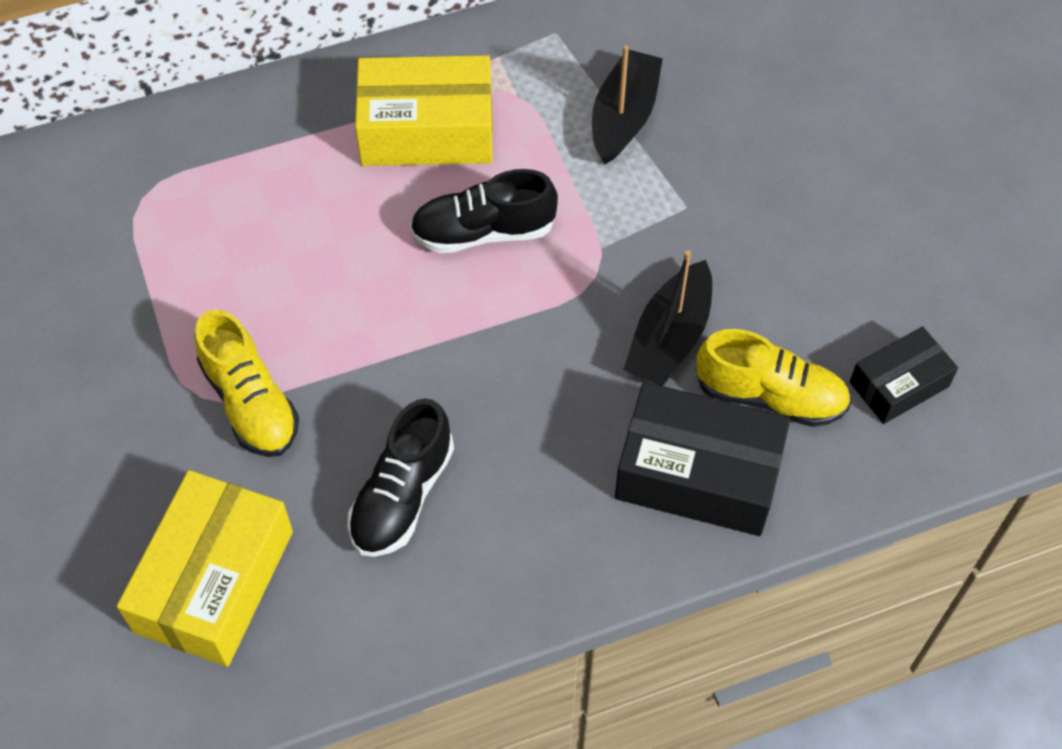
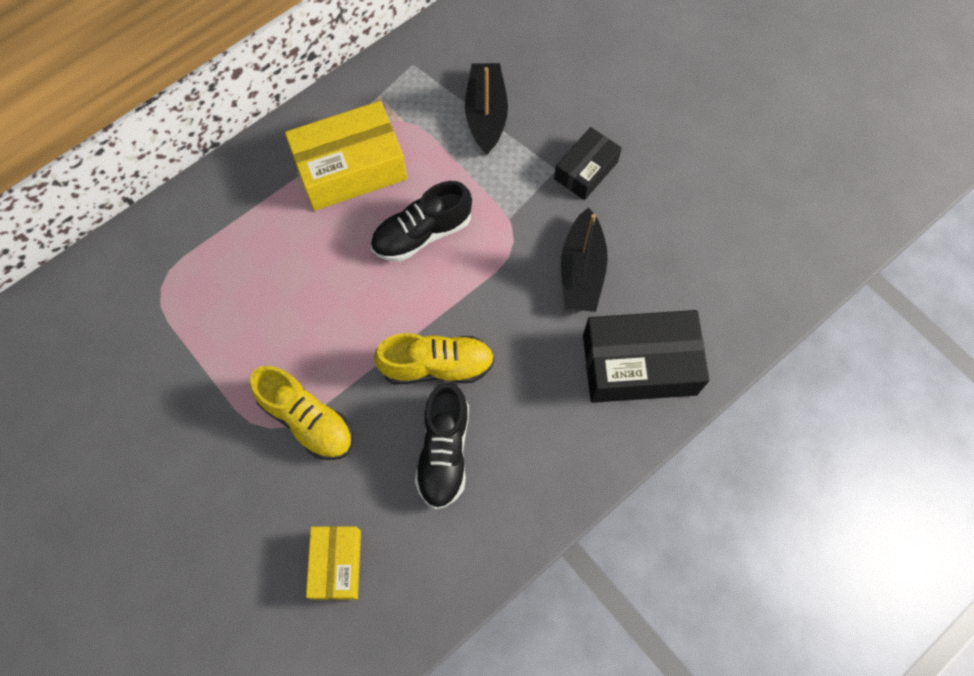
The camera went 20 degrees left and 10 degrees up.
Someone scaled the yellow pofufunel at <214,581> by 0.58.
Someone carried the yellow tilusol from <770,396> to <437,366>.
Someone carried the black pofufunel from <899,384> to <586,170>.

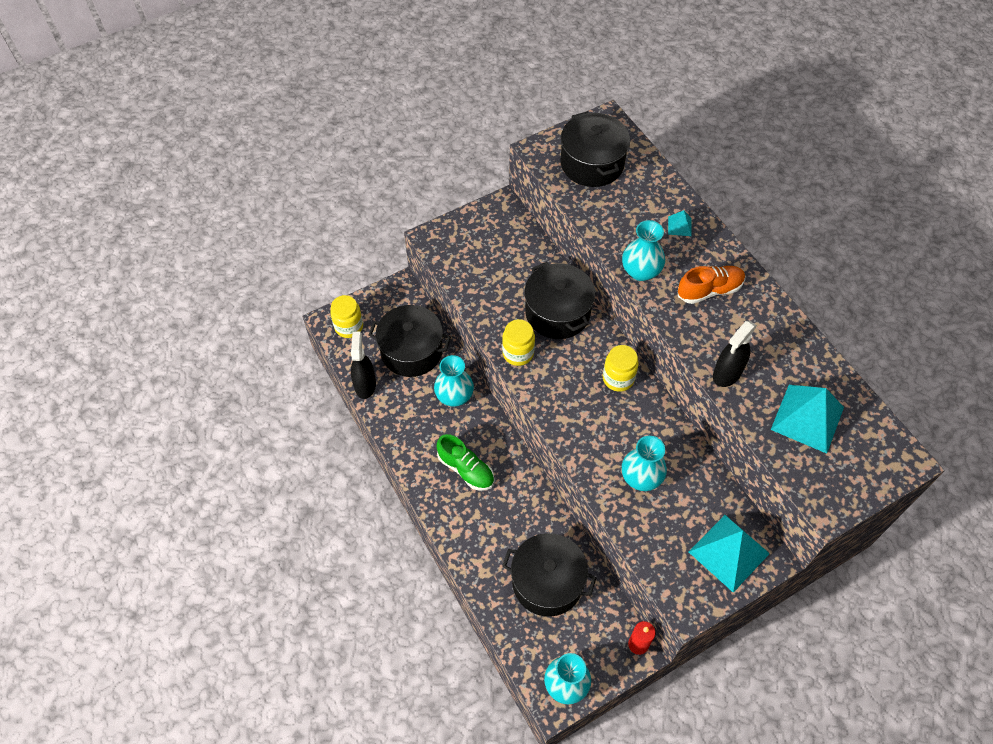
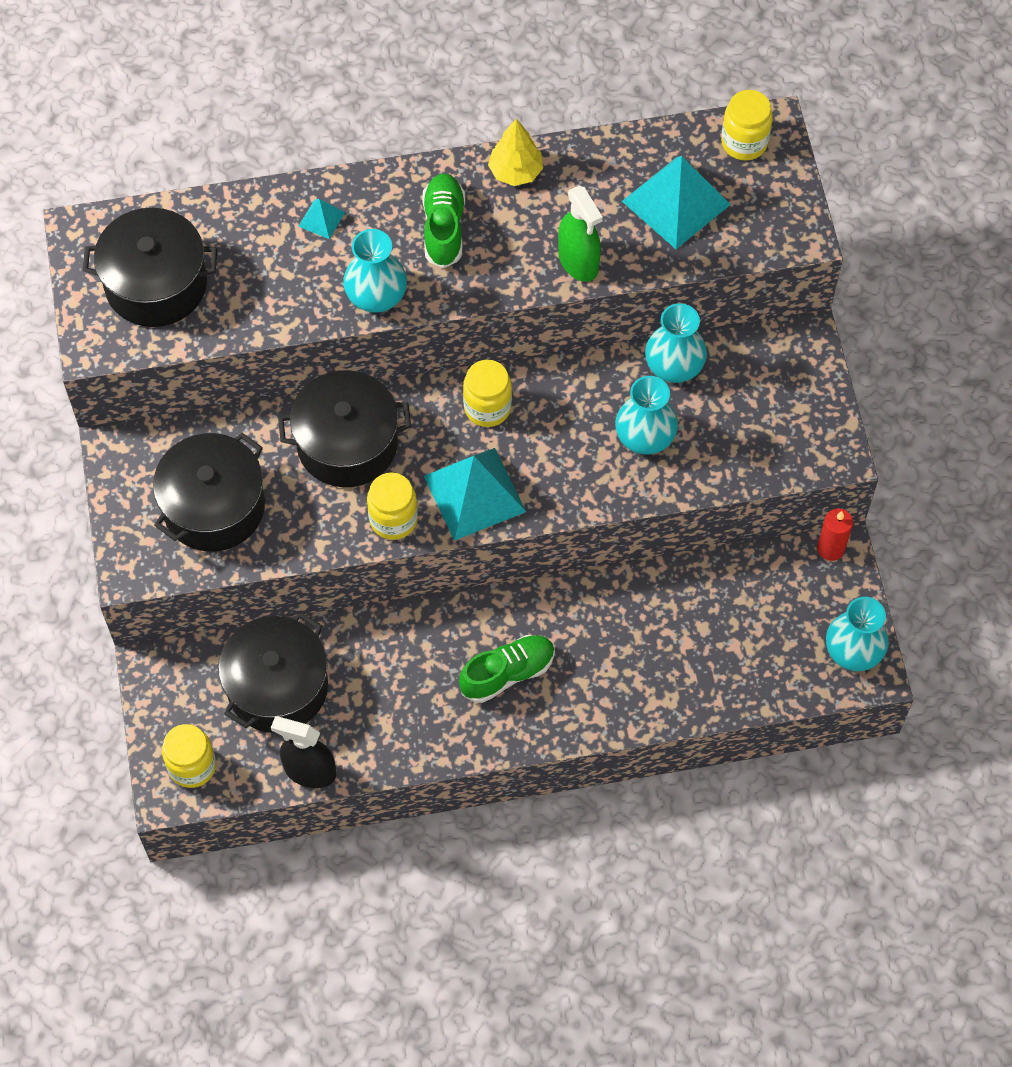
The camera went 70 degrees left and 5 degrees up.
Someone carried the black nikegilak from <547,582> to <214,507>.
Someone repainted the orange tilusol at <709,290>, which became the green tilusol at <444,228>.
Someone carried the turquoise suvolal from <729,552> to <474,493>.
Someone put down the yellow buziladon at <515,171>.
Someone repainted the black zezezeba at <727,373>, which became the green zezezeba at <578,262>.
Someone carried the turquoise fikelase from <454,396> to <674,367>.
Someone put down the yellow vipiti at <744,142>.

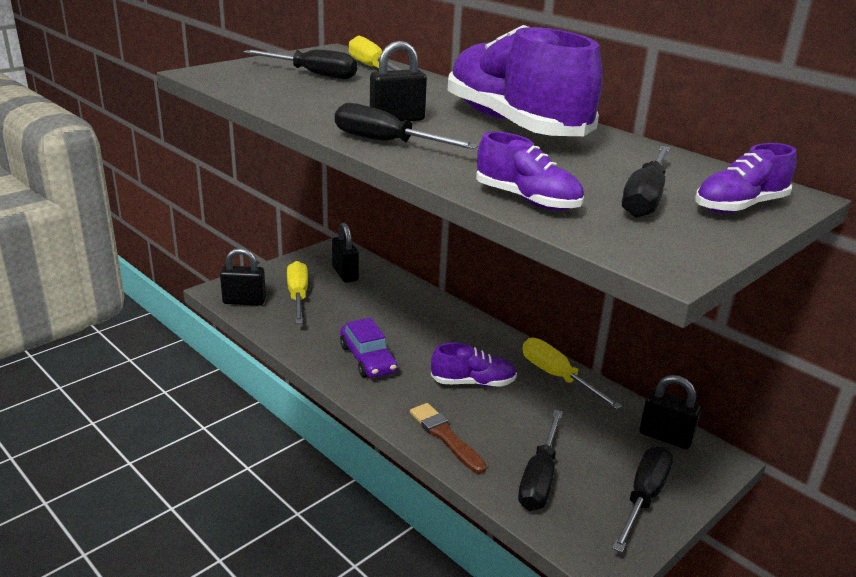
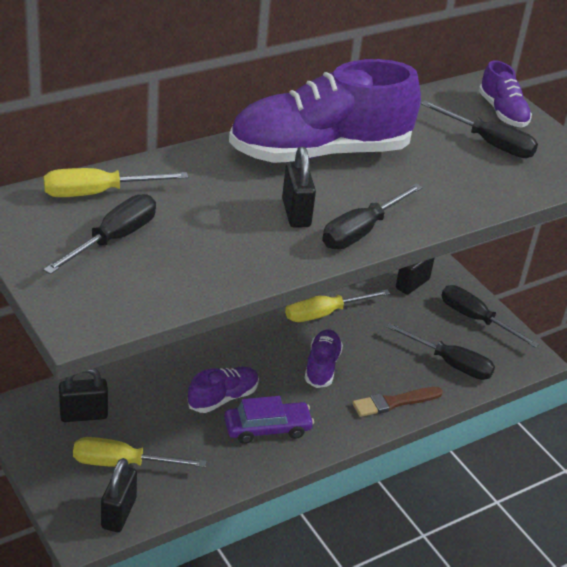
The camera went 80 degrees left and 10 degrees up.
Someone carried the purple tilusol from <527,200> to <223,398>.

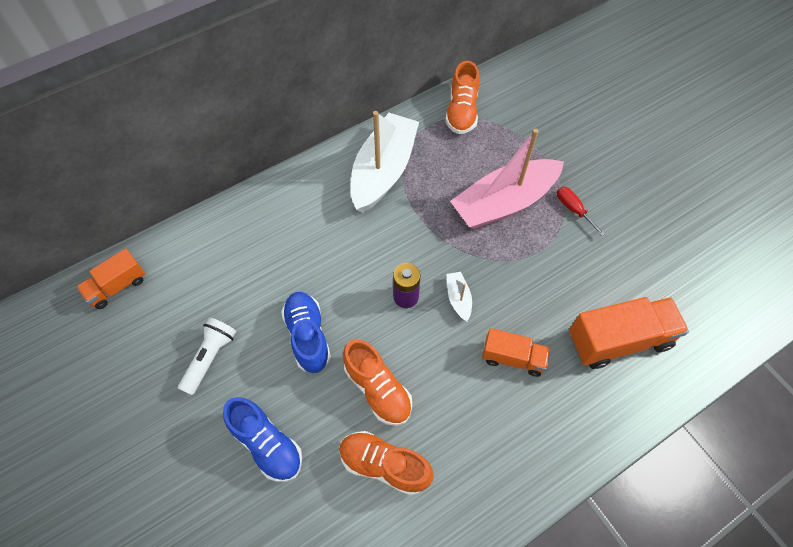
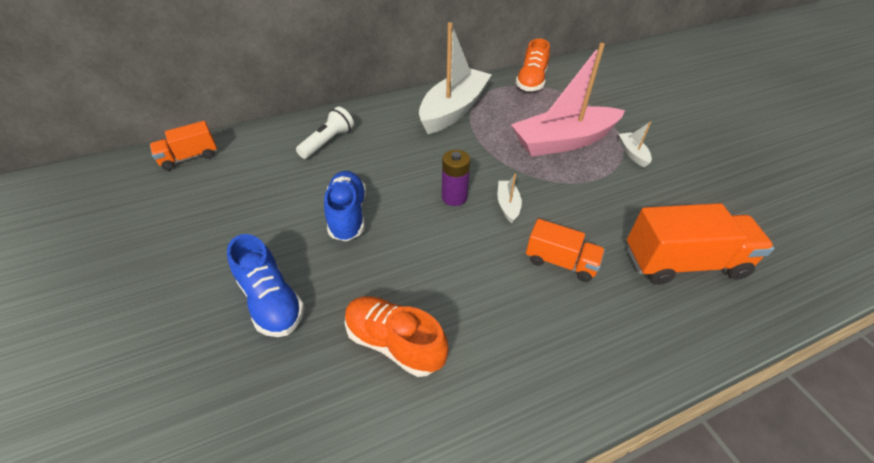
The camera went 10 degrees right and 15 degrees down.
Someone carried the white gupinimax from <210,358> to <328,142>.
Someone swapped the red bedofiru at <573,209> for the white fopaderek at <632,153>.
Someone took away the orange tilusol at <378,389>.

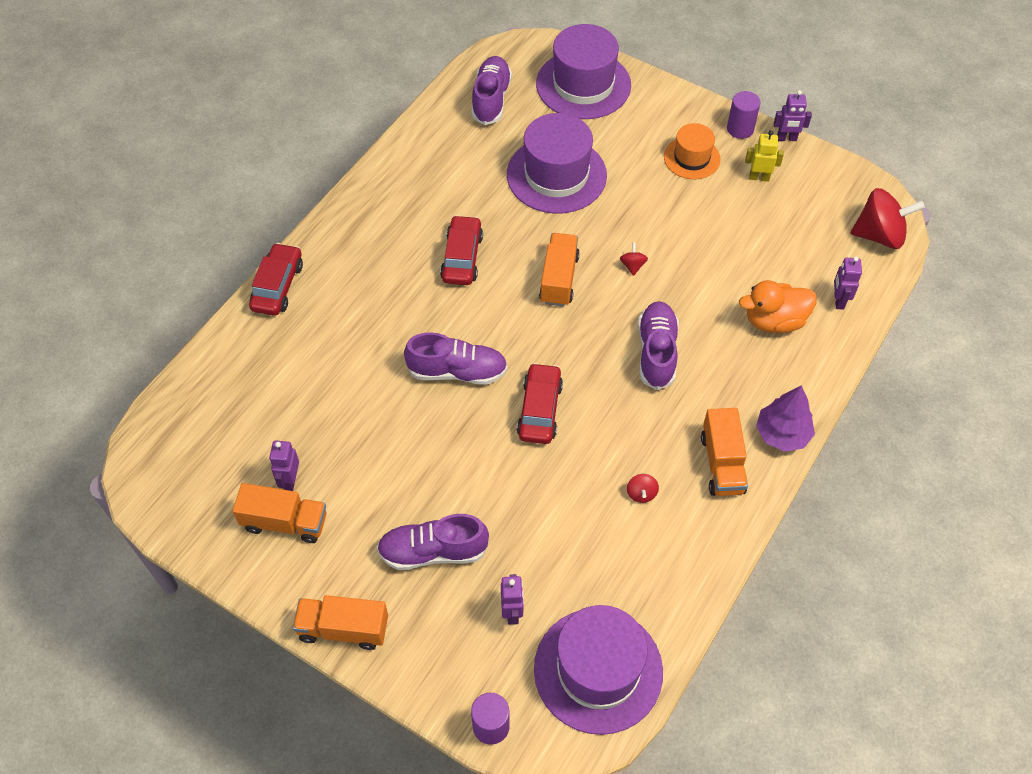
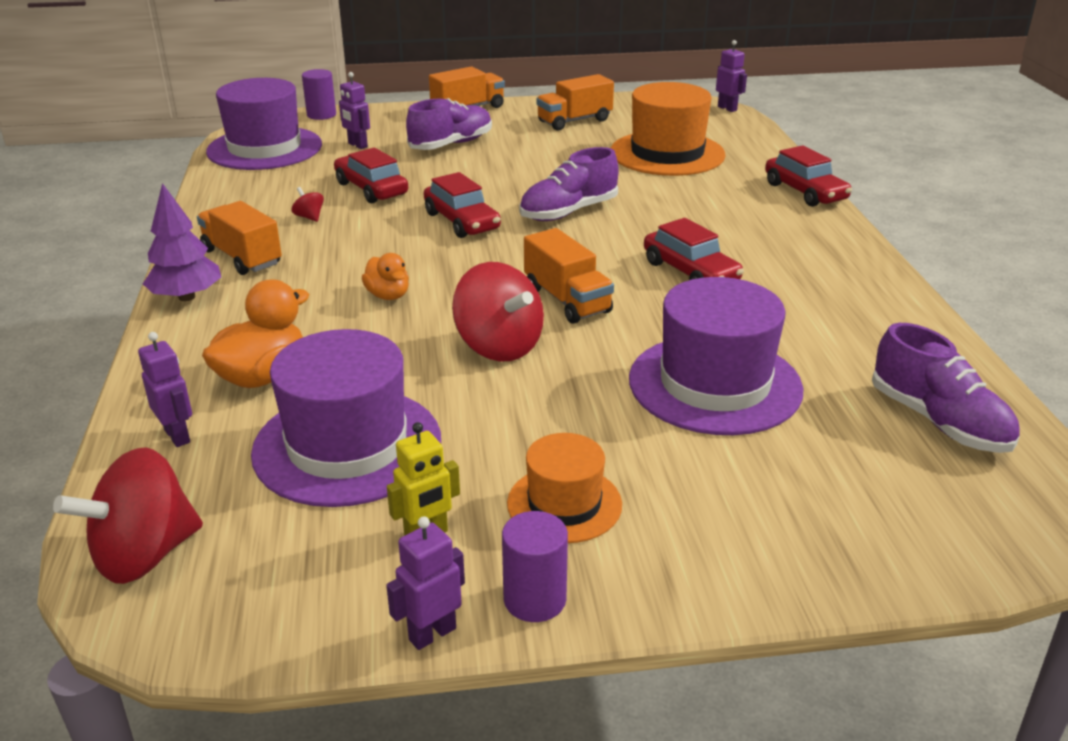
The camera went 140 degrees right and 25 degrees down.
Someone carried the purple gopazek from <583,85> to <347,446>.
Someone put down the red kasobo at <371,189>.
Someone swapped the purple tilusol at <656,352> for the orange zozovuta at <388,295>.
Someone scaled the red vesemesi at <632,266> by 2.31.
Someone put down the orange gopazek at <667,153>.
Someone carried the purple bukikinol from <290,480> to <727,108>.

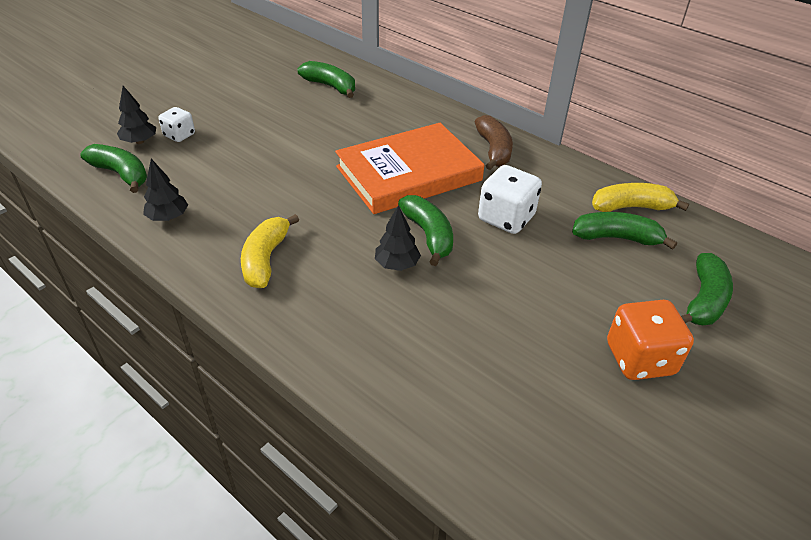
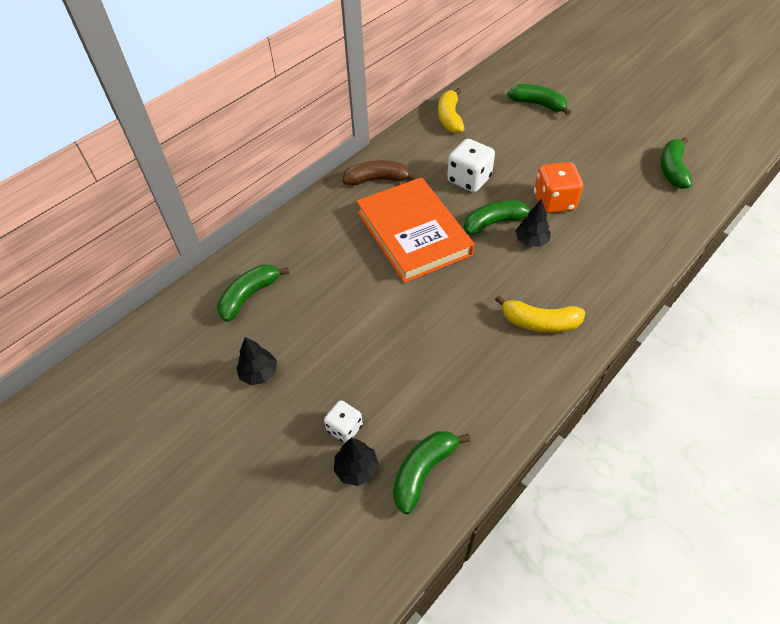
The camera went 85 degrees left and 10 degrees up.
Someone carried the black buziladon from <168,217> to <259,373>.
Someone carried the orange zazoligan from <639,359> to <554,202>.
Someone carried the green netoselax from <616,238> to <672,169>.

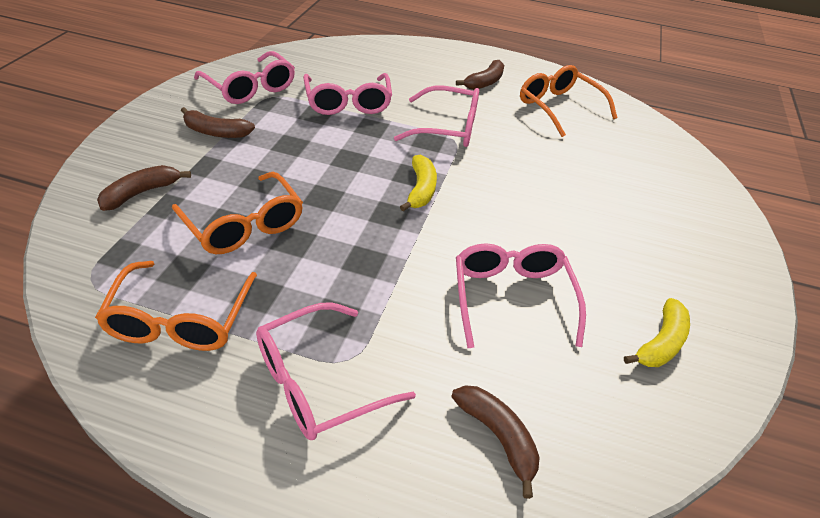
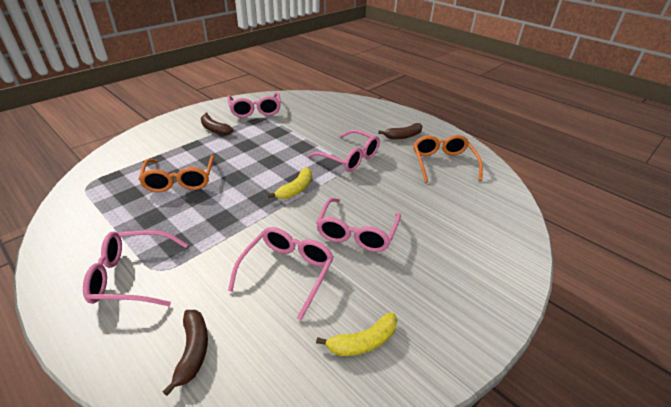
The camera went 30 degrees right and 5 degrees down.
Someone carried the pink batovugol from <348,103> to <356,233>.
Someone took away the orange batovugol at <180,320>.
Someone took away the brown netoselax at <141,193>.

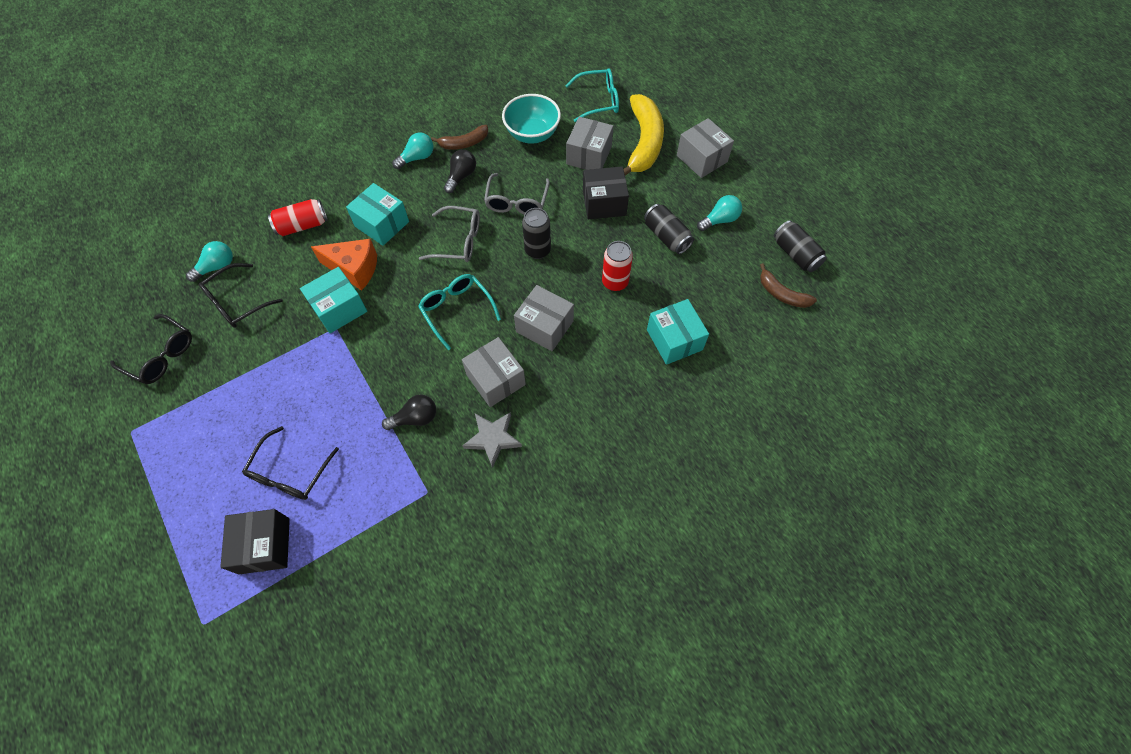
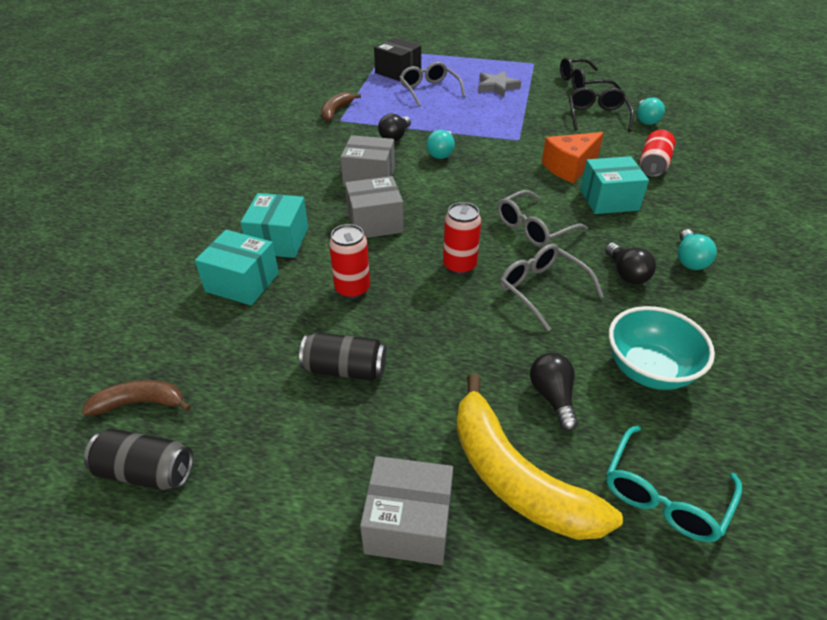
The camera went 135 degrees right and 20 degrees down.
Someone carried the turquoise pofufunel from <339,308> to <278,240>.
Someone carried the brown netoselax from <464,143> to <336,111>.
Someone repainted the black batovugol at <290,473>, which became the grey batovugol at <429,90>.
Someone carried the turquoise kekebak from <719,220> to <441,153>.
Someone repainted the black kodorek at <537,250>, which became the red kodorek at <459,266>.
Someone carried the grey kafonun from <493,438> to <497,87>.
Someone swapped the grey pofufunel at <589,155> for the black kekebak at <552,397>.
Someone took away the turquoise batovugol at <456,310>.
Someone took away the black pofufunel at <604,203>.

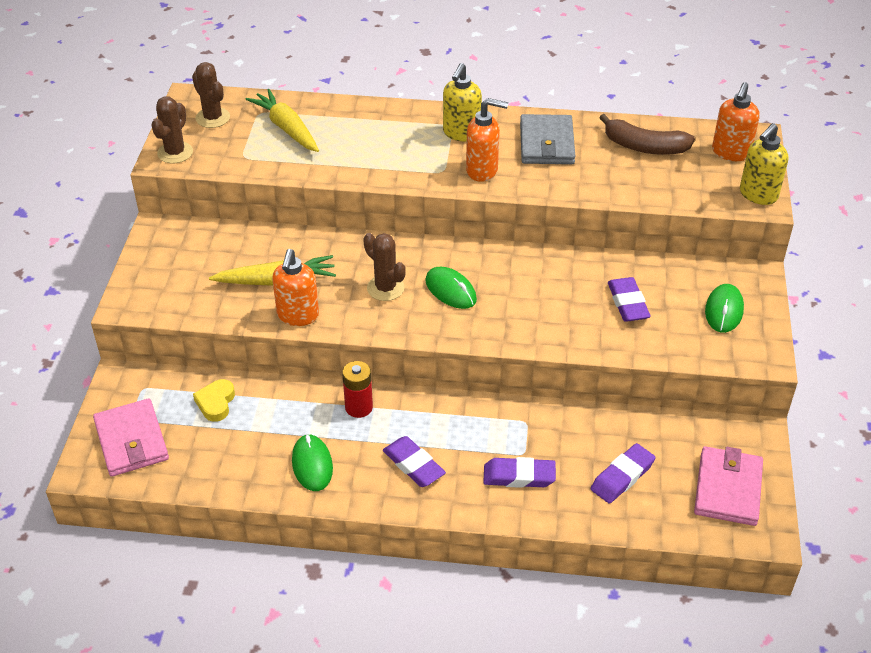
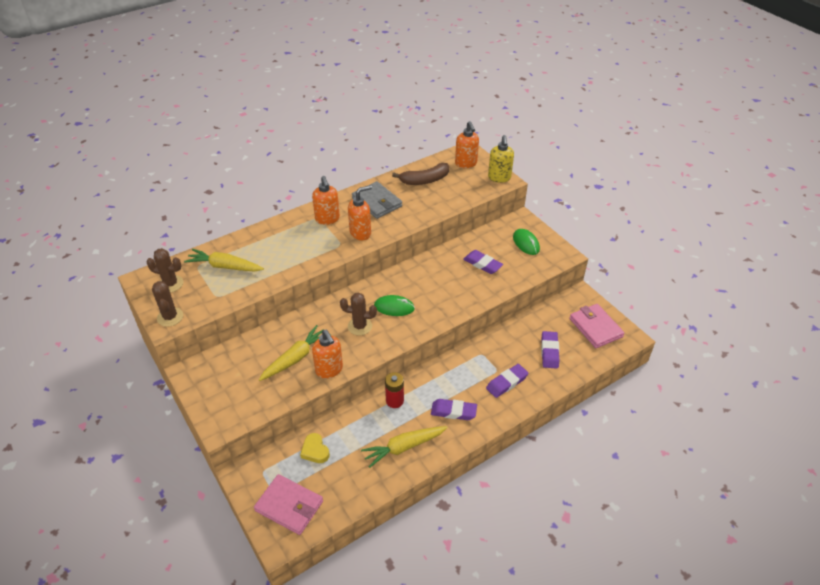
The camera went 40 degrees left and 0 degrees up.
Someone repainted the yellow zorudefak at <461,133>, which became the orange zorudefak at <327,219>.
Someone swapped the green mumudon at <312,464> for the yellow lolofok at <404,447>.

